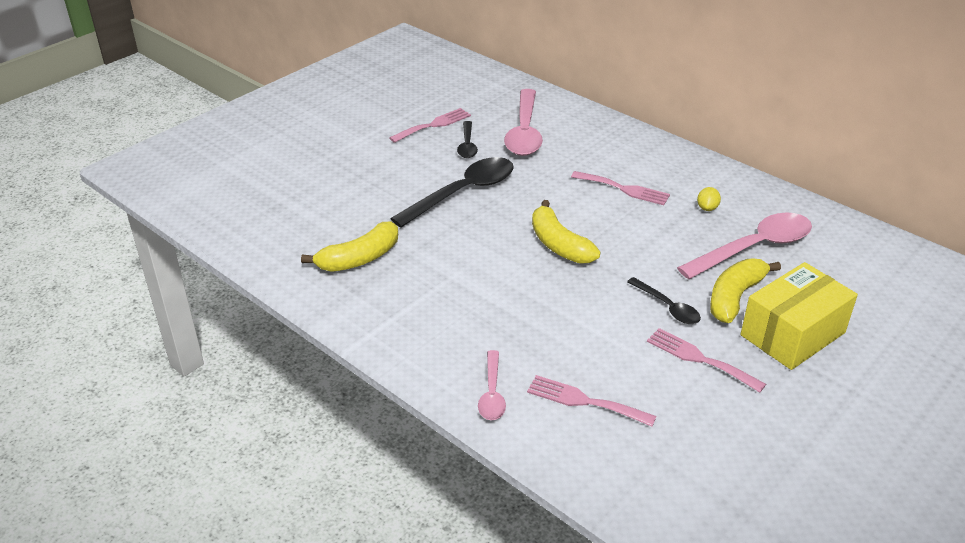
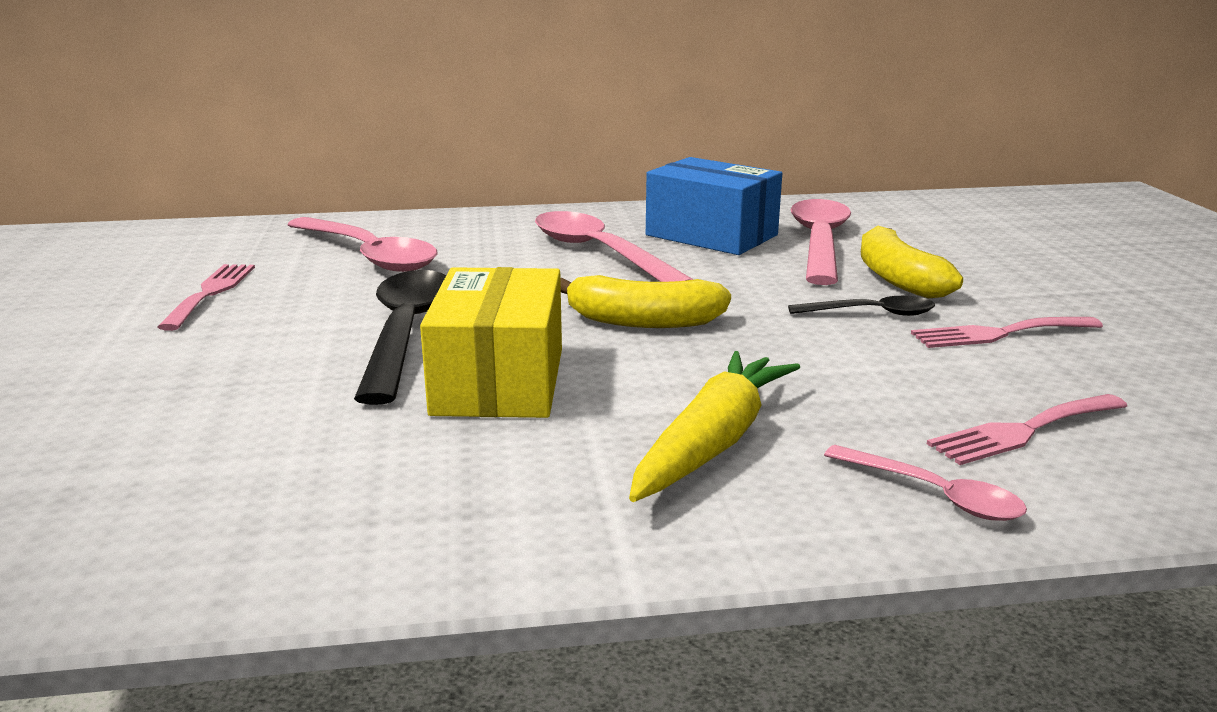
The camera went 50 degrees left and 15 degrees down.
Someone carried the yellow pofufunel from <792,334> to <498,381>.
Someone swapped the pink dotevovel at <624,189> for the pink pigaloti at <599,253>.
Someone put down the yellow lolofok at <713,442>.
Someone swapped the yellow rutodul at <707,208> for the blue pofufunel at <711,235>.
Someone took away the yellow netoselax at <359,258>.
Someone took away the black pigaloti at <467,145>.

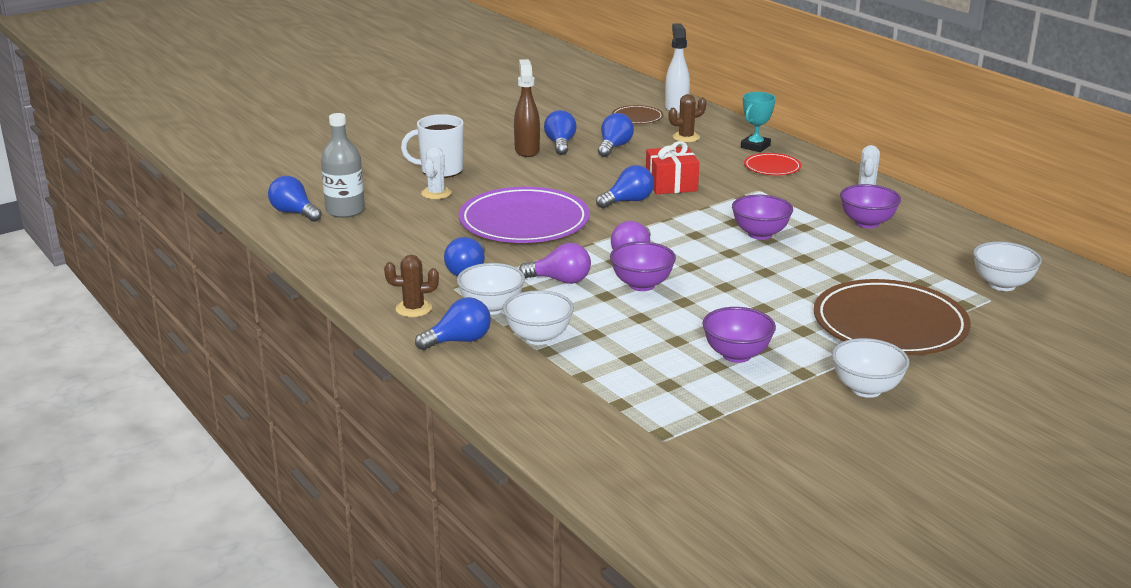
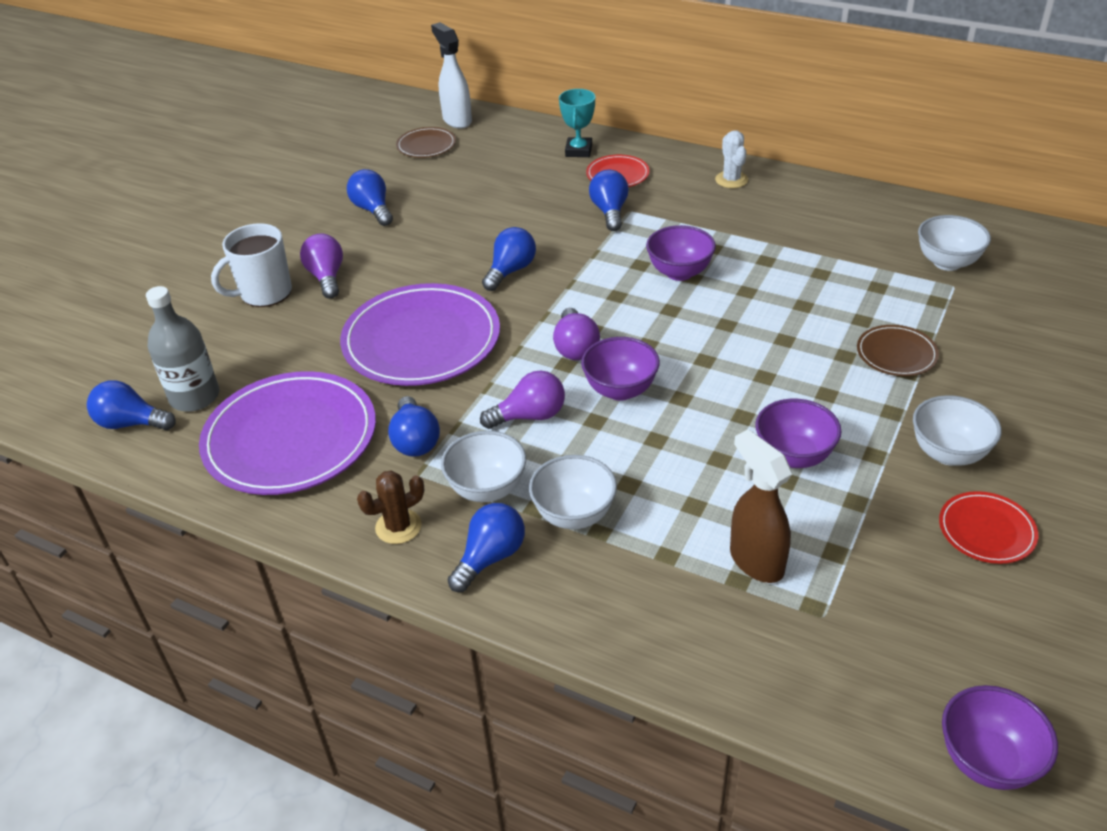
The camera went 25 degrees left and 15 degrees up.
Someone put down the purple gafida at <290,438>.
Someone put down the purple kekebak at <327,277>.
Someone carried the blue kekebak from <614,147> to <610,212>.
Someone carried the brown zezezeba from <527,150> to <755,561>.
Someone scaled the brown gafida at <890,324> by 0.48.
Someone put down the red gafida at <986,530>.
Someone carried the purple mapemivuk from <867,223> to <987,760>.
Someone took away the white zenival at <436,193>.
Someone took away the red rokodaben at <671,184>.
Someone took away the brown zenival at <686,137>.

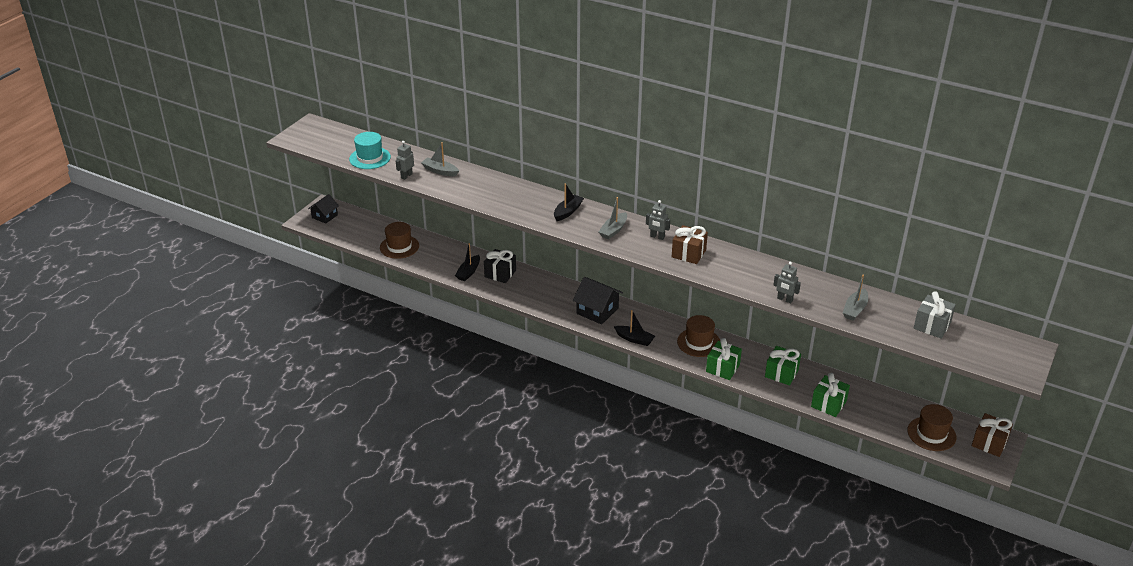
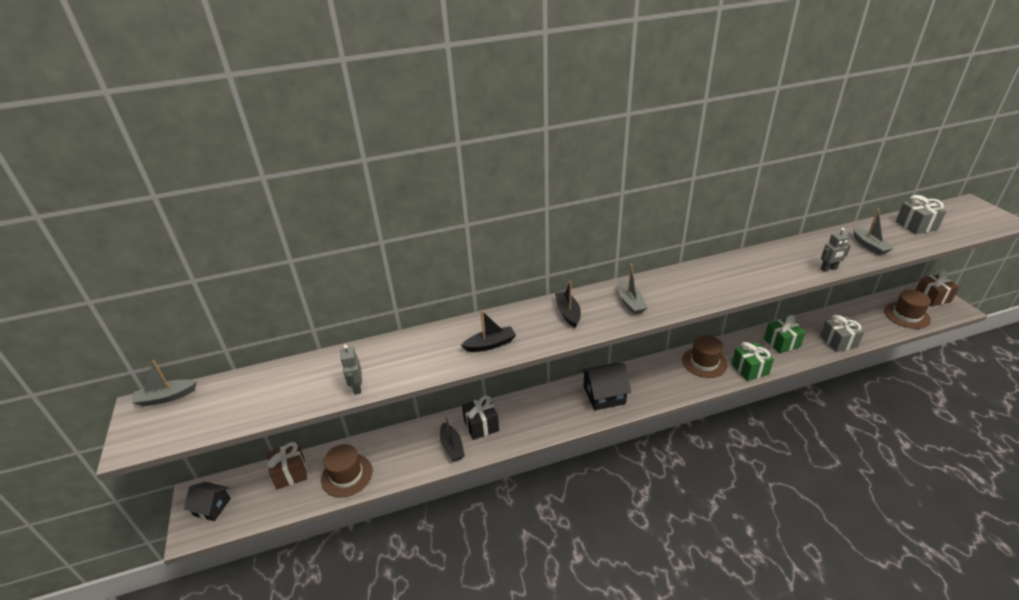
The camera went 45 degrees left and 0 degrees up.
Someone carried the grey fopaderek from <440,171> to <166,397>.
Someone rotated the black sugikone at <324,216> by 60 degrees counterclockwise.
Someone carried the brown rokodaben from <688,253> to <290,473>.
Someone carried the black fopaderek from <634,339> to <490,344>.
Someone repainted the green rokodaben at <828,404>, which became the grey rokodaben at <838,341>.
Someone took away the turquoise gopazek at <370,158>.
Someone took away the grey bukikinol at <657,237>.

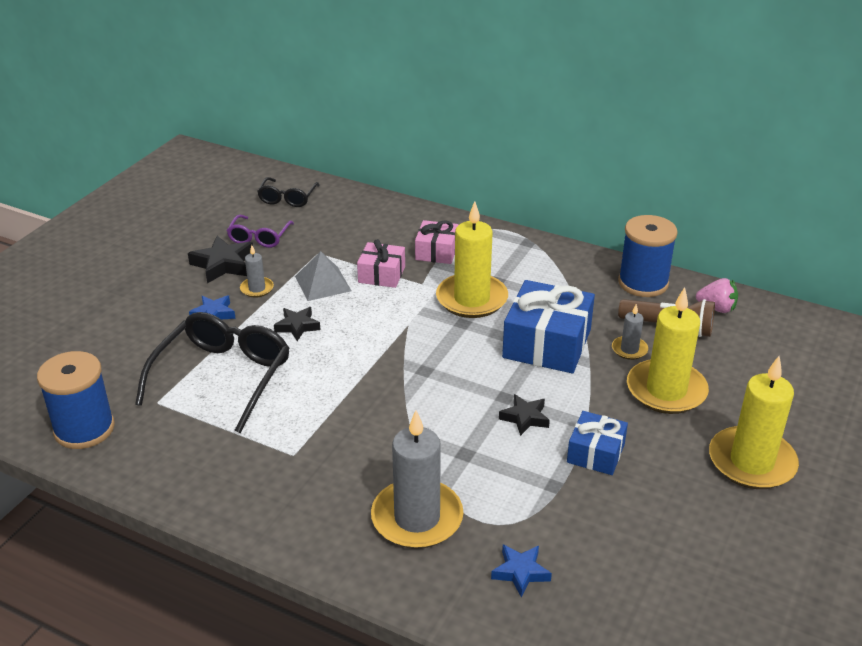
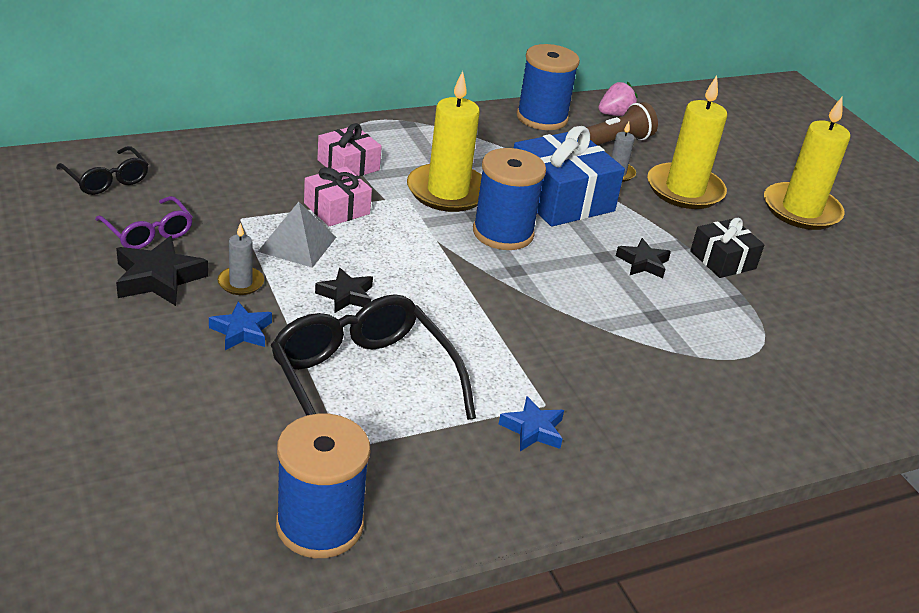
The camera went 55 degrees left and 0 degrees up.
Someone put down the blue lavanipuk at <503,233>.
Someone carried the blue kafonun from <520,572> to <533,429>.
Someone repainted the blue rokodaben at <596,453>, which became the black rokodaben at <723,260>.
Someone took away the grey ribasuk at <417,518>.

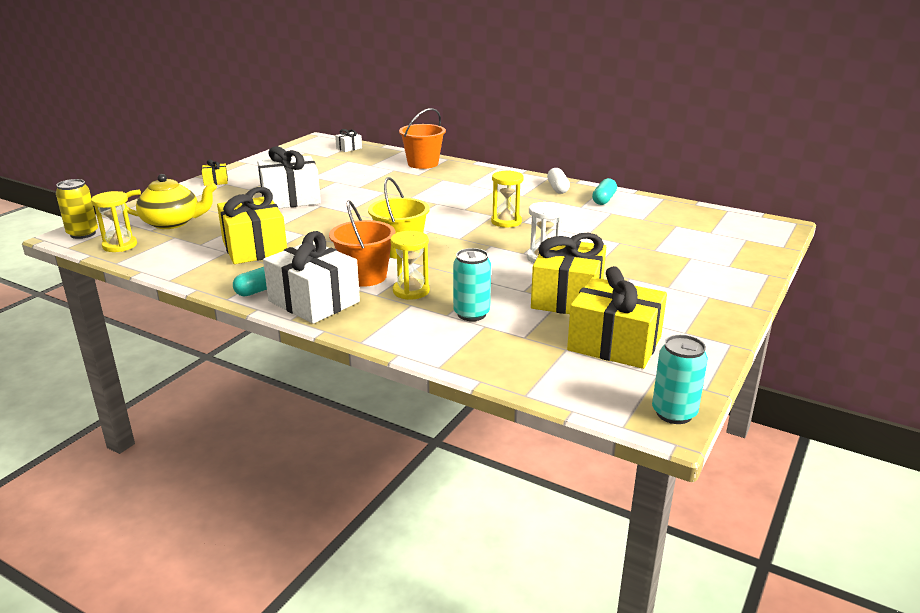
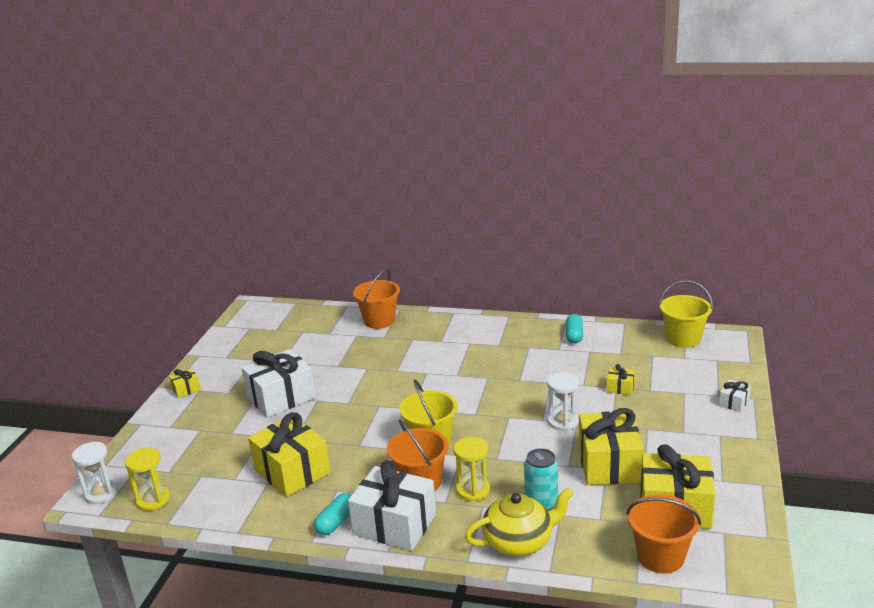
The camera went 15 degrees left and 0 degrees up.
Someone swapped the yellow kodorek at <83,234> for the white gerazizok at <101,493>.
Someone carried the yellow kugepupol from <172,223> to <519,541>.
Someone put down the yellow rokodaben at <620,388>.
Someone put down the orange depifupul at <660,556>.
Someone put down the yellow depifupul at <683,339>.
Someone carried the white rokodaben from <349,148> to <734,402>.
Someone took away the yellow gerazizok at <506,222>.
Someone took away the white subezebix at <557,188>.
Someone took away the turquoise kodorek at <674,413>.

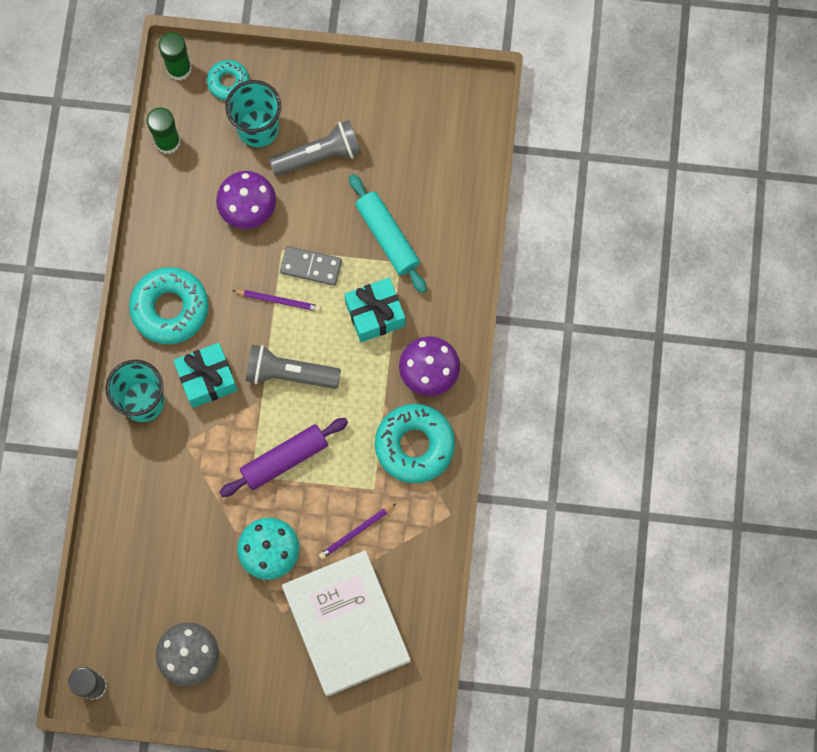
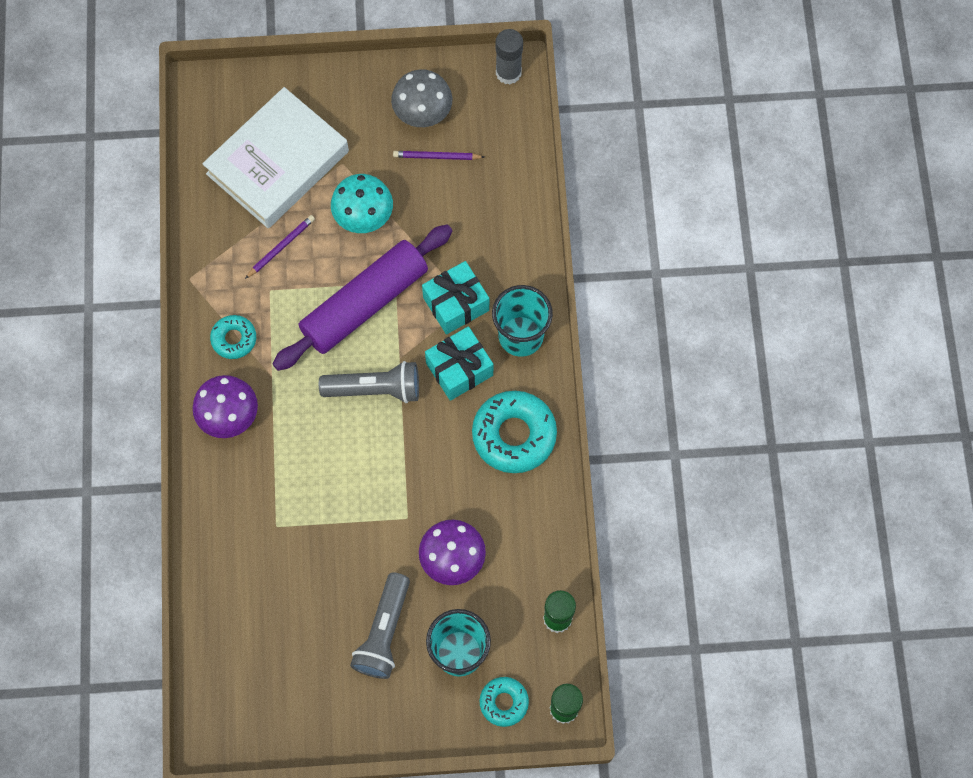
The camera went 170 degrees right and 5 degrees down.
Someone rotated the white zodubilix at <346,624> by 75 degrees clockwise.
Someone scaled the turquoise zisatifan at <414,445> by 0.55.
Someone scaled the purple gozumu at <284,459> by 1.51.
Someone rotated the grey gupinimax at <319,155> by 45 degrees counterclockwise.
Someone carried the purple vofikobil from <278,300> to <437,156>.
Someone carried the turquoise rokodaben from <375,314> to <456,304>.
Someone took away the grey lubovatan at <311,266>.
Someone took away the turquoise gozumu at <387,237>.

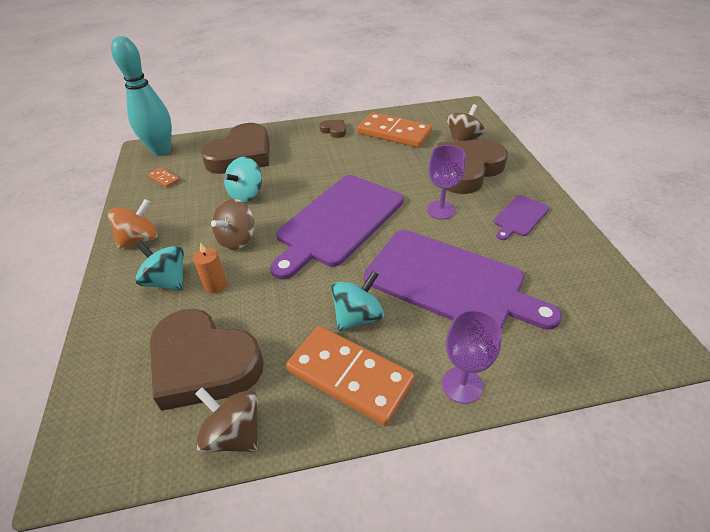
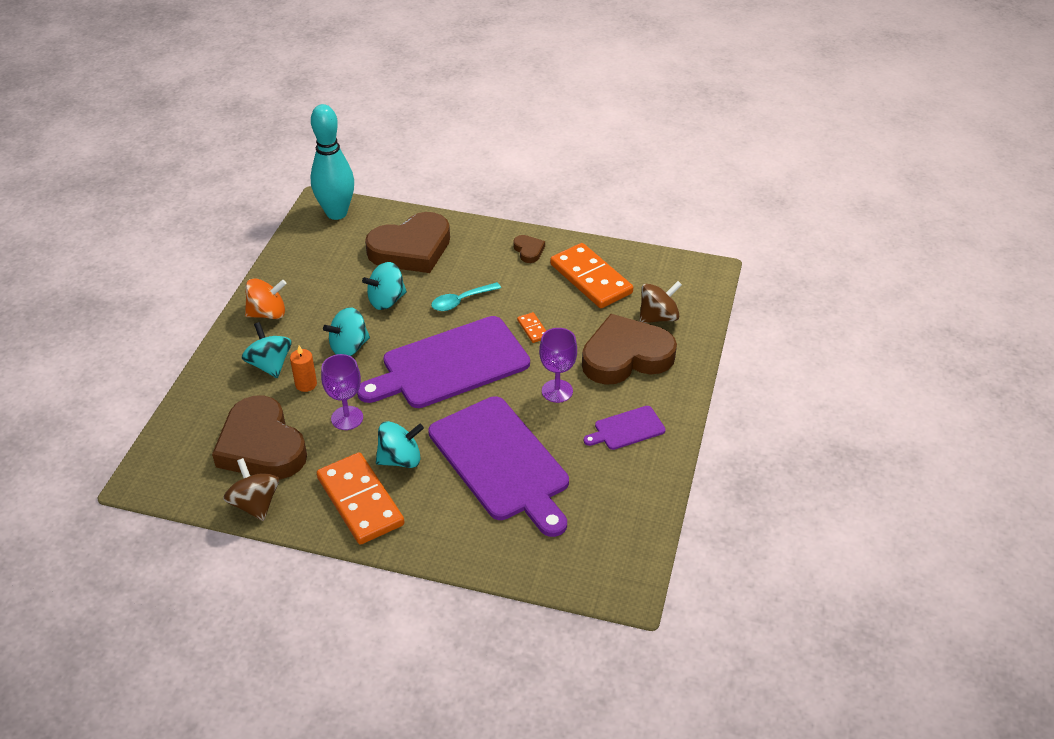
The camera went 25 degrees right and 0 degrees up.
Someone carried the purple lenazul from <462,385> to <347,418>.
Someone repainted the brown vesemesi at <237,239>, which became the turquoise vesemesi at <349,347>.
Someone put down the turquoise pigaloti at <461,301>.
Someone carried the orange lubovatan from <164,179> to <532,329>.

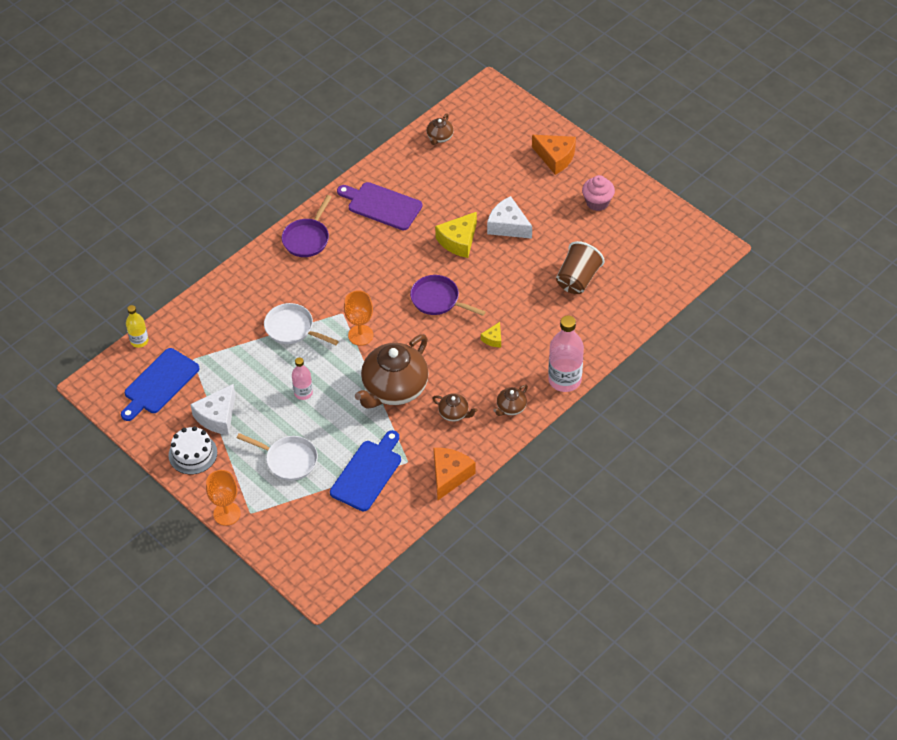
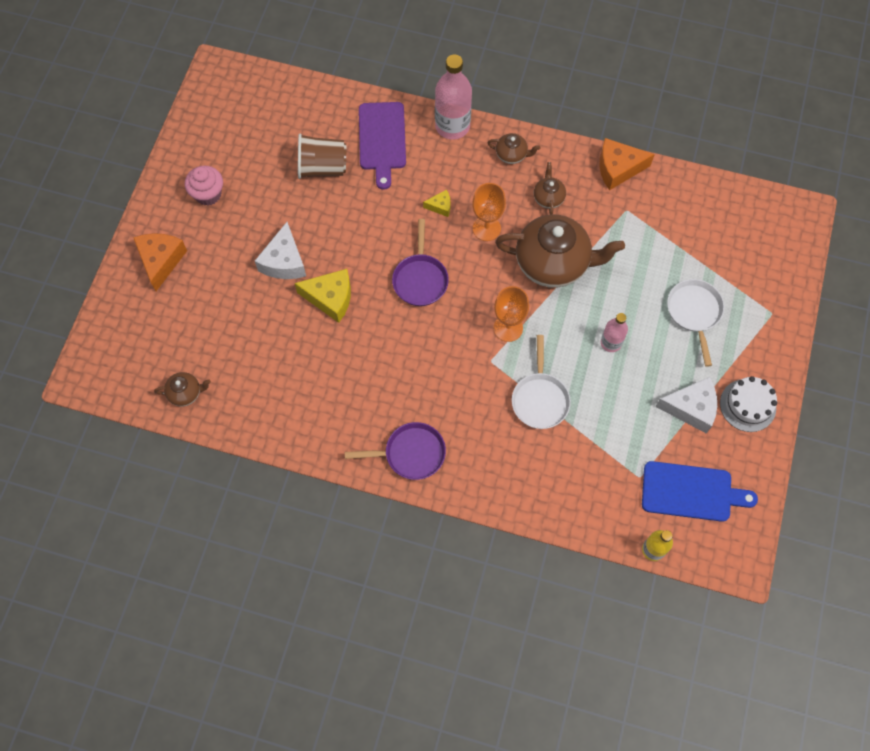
The camera went 120 degrees left and 15 degrees up.
Someone carried the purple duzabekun from <382,205> to <382,139>.
Someone carried the orange lenazul from <227,514> to <486,228>.
Someone took away the blue duzabekun at <367,473>.

